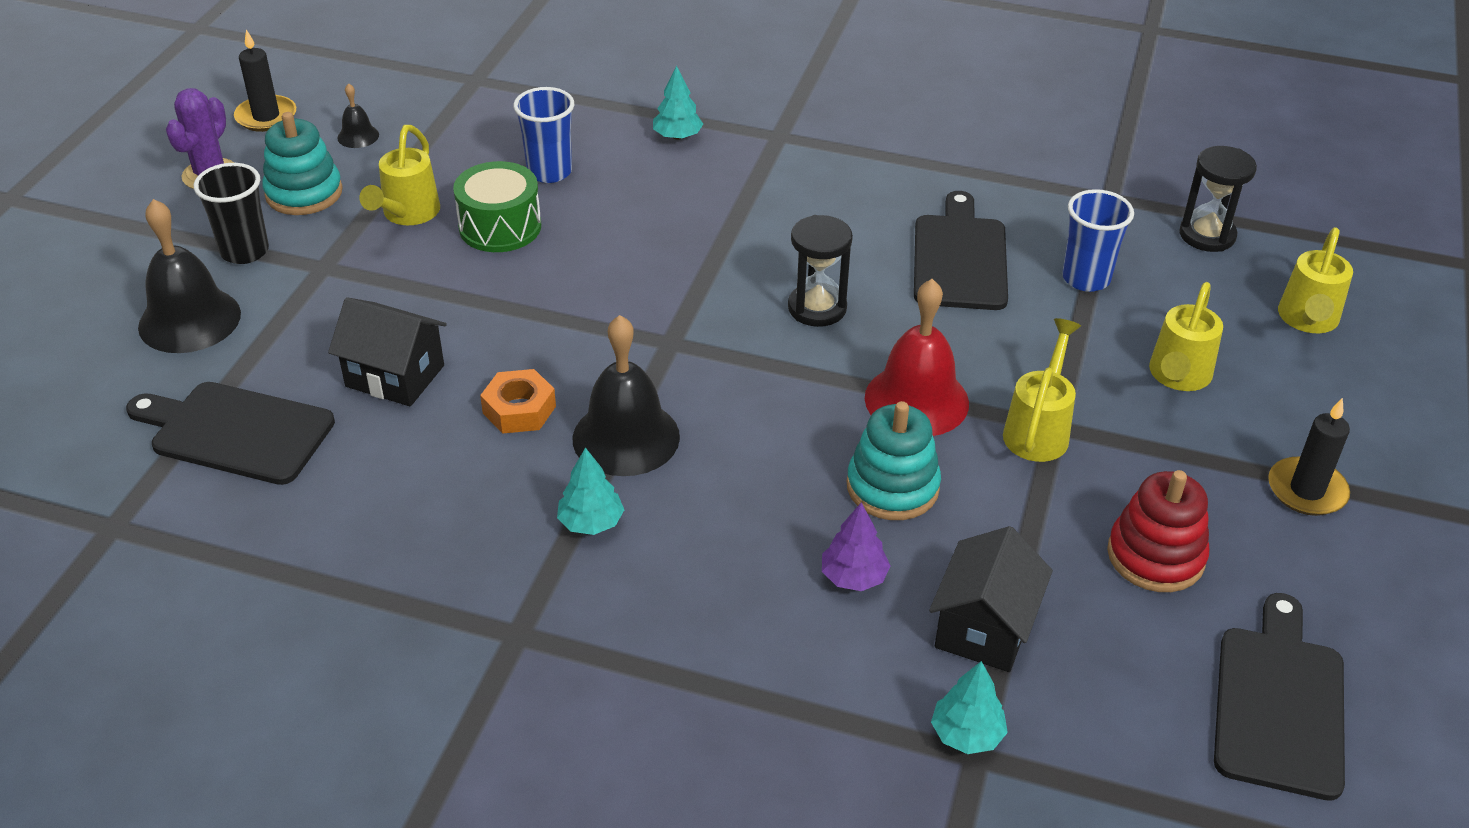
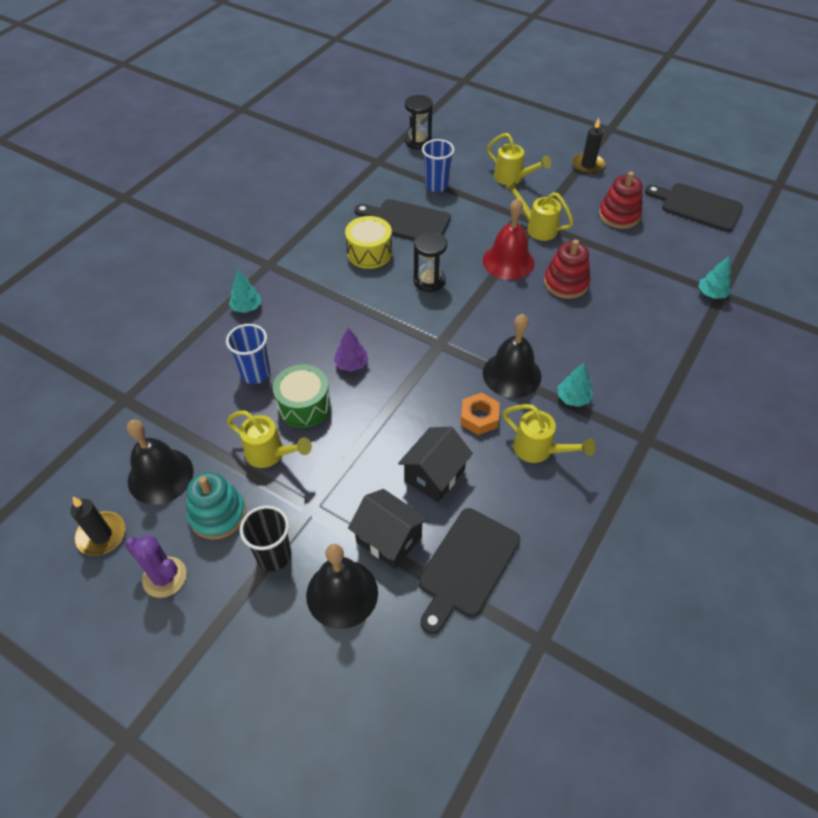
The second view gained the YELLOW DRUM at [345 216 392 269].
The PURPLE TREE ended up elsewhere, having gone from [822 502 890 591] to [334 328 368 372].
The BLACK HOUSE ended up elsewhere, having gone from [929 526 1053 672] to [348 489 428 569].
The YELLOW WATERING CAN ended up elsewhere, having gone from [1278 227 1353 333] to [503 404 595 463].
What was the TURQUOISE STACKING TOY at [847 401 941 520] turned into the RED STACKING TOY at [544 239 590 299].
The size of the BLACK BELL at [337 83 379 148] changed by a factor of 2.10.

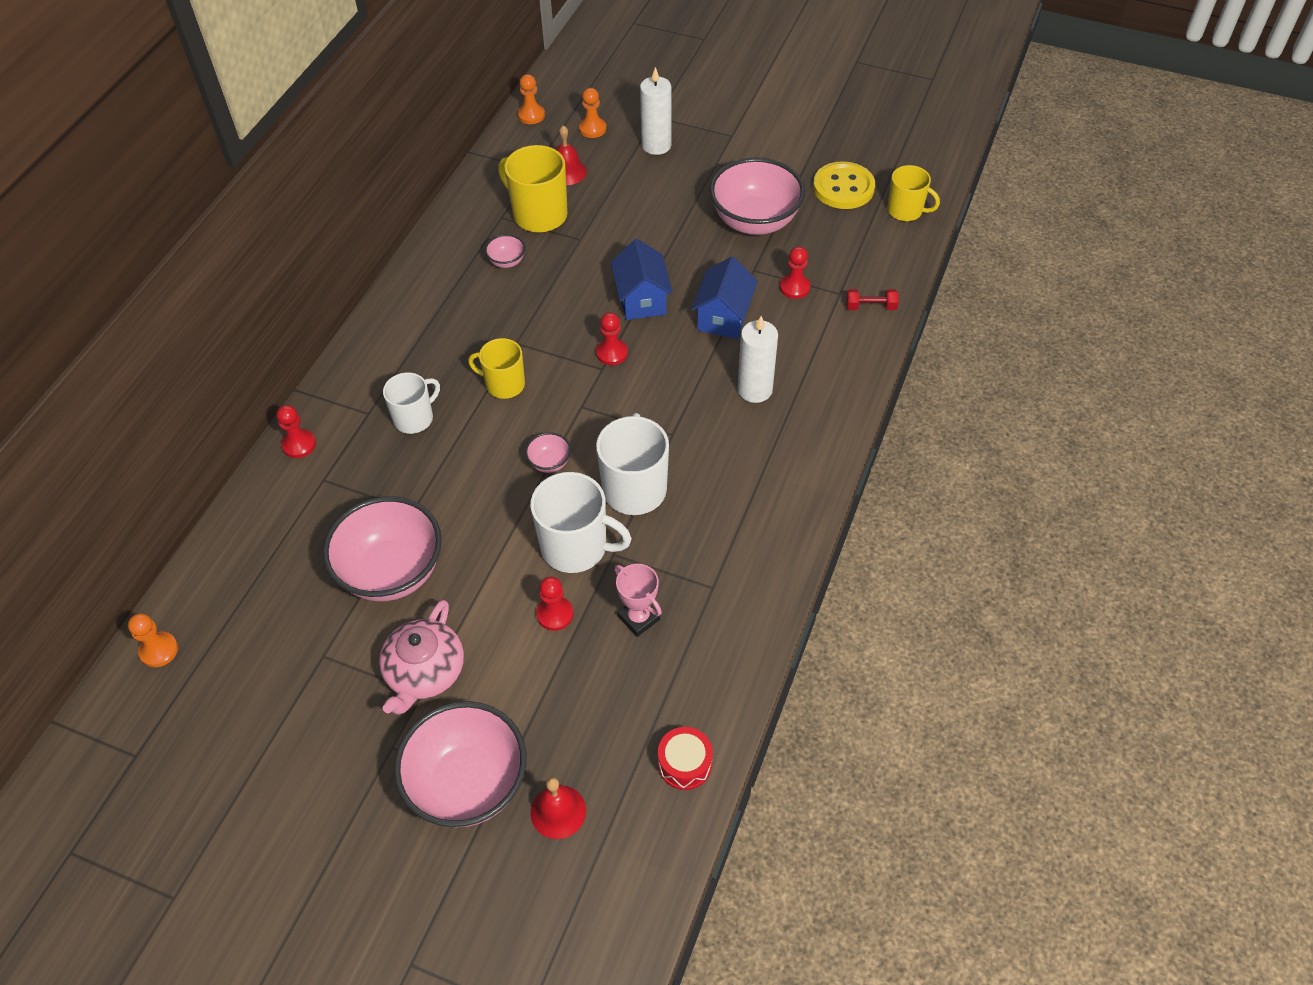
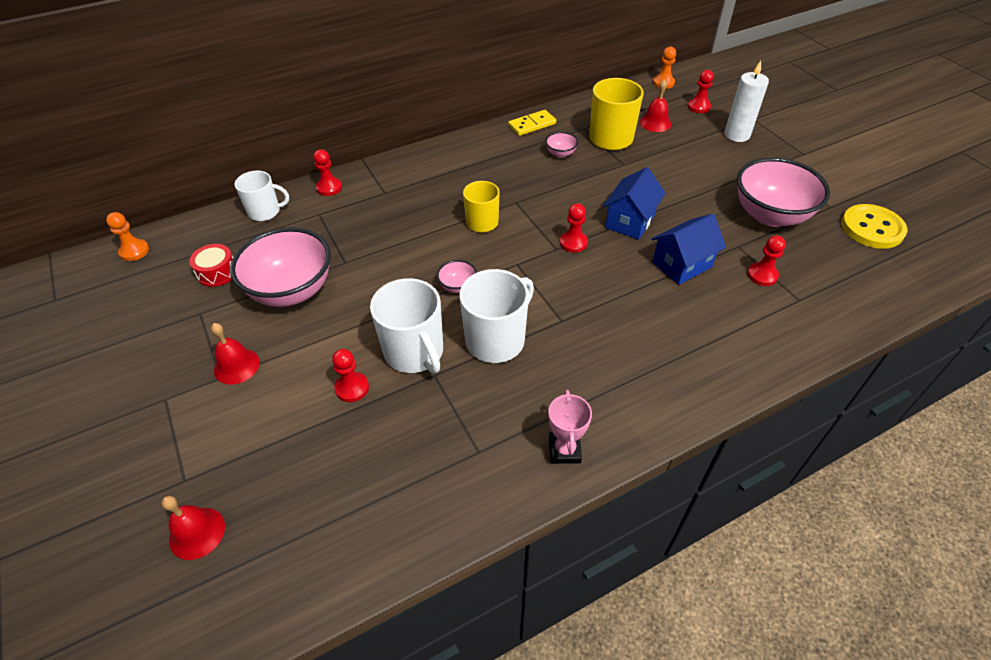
The second view lost the PINK BOWL at [394 701 527 827].
The second view lost the WHITE CANDLE at [737 316 778 403].
The second view lost the RED DUMBBELL at [846 289 899 310].
The second view lost the YELLOW MUG at [887 165 940 221].
The second view gained the YELLOW DOMINO at [508 110 556 136].
The WHITE MUG ended up elsewhere, having gone from [383 372 440 434] to [234 171 289 221].
The PINK TROPHY ended up elsewhere, having gone from [614 564 662 637] to [548 390 592 464].
The RED DRUM ended up elsewhere, having gone from [658 727 713 790] to [189 244 233 287].
Where the PINK TEAPOT stood at [379 600 464 715], the RED BELL came to stand at [211 323 260 385].
What was the ORANGE PAWN at [579 88 606 138] turned into the RED PAWN at [688 70 714 113].

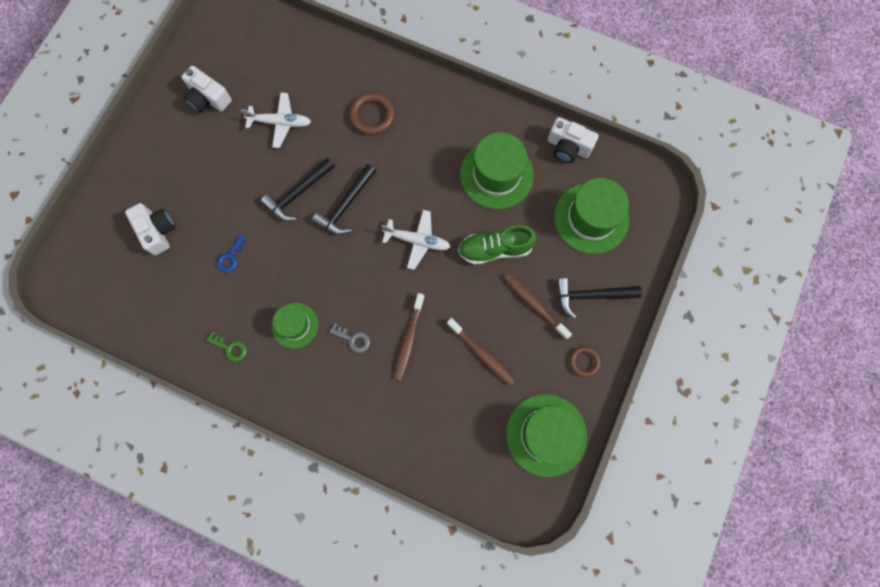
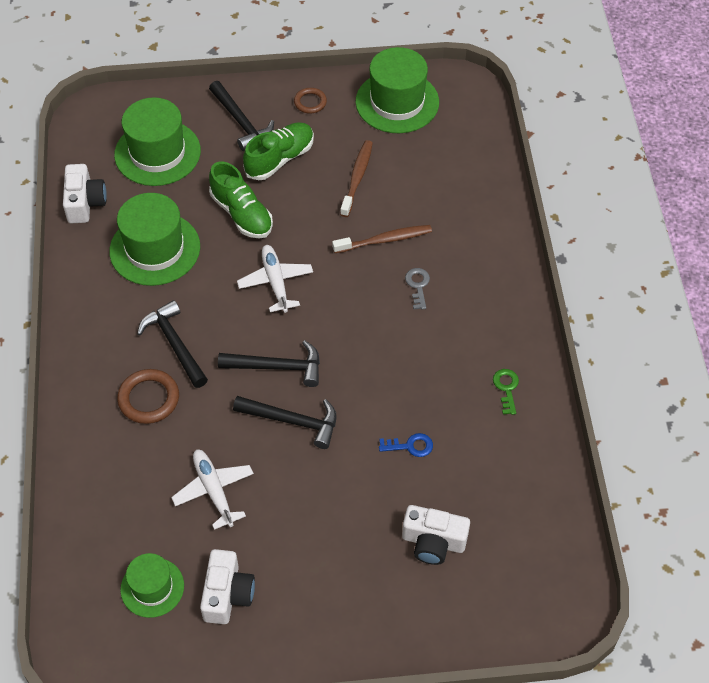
The second view gained the BLACK HAMMER at [137 300 208 388].
The GREEN HAT ended up elsewhere, having gone from [272 303 318 349] to [120 553 184 618].
Where the BROWN TOOTHBRUSH stood at [504 273 572 340], the GREEN SHOE came to stand at [243 123 314 180].
The WHITE CAMERA at [125 203 175 255] ended up facing another way, 105 degrees counterclockwise from before.

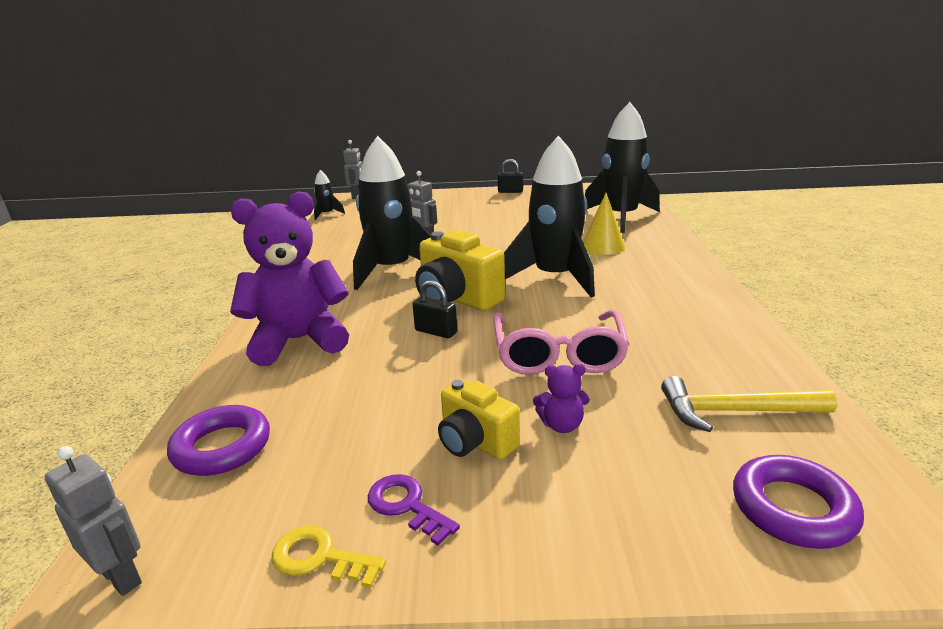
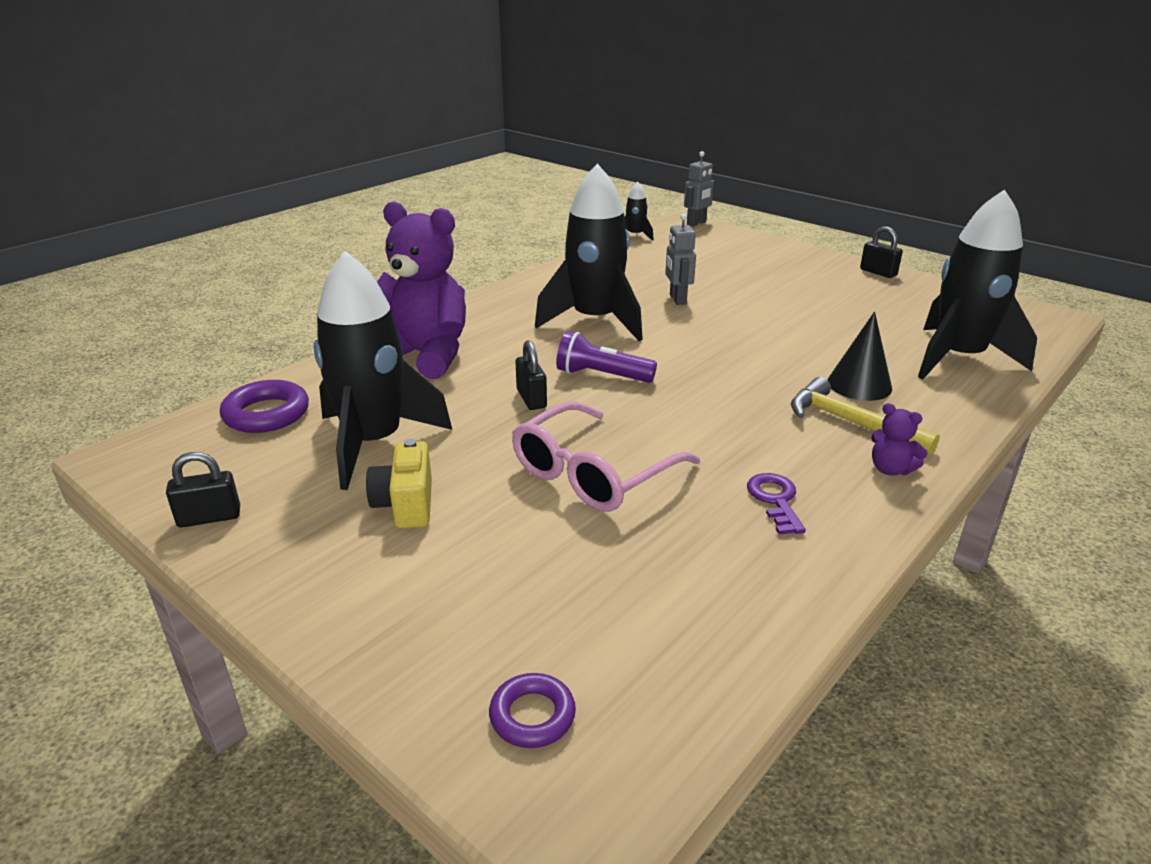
The second view lost the GREY ROBOT at [45 446 142 596].
The PURPLE KEY ended up elsewhere, having gone from [368 474 460 546] to [747 473 806 535].
The BLACK ROCKET ended up elsewhere, having gone from [504 136 595 298] to [314 251 452 490].
The PURPLE TEDDY BEAR ended up elsewhere, having gone from [533 364 590 433] to [871 403 928 476].
The YELLOW HAMMER ended up elsewhere, having gone from [661 376 837 432] to [791 377 940 455].
Where the YELLOW KEY stood at [272 525 386 588], the BLACK PADLOCK came to stand at [166 452 240 527].
Where the YELLOW CAMERA stood at [415 230 505 311], the PURPLE FLASHLIGHT came to stand at [556 331 657 383].
What was the YELLOW CONE at [583 193 625 255] turned into the BLACK CONE at [827 311 892 401].
The size of the PURPLE RING at [733 455 864 549] changed by a factor of 0.64.

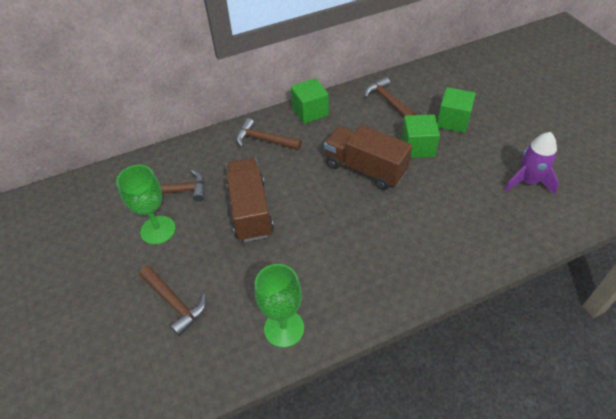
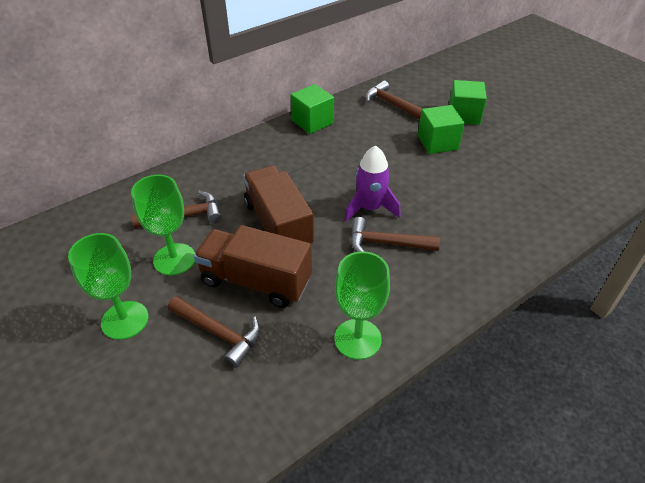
The second view gained the GREEN GOBLET at [68 233 148 340].
The BROWN HAMMER ended up elsewhere, having gone from [236 118 302 150] to [350 217 440 252].
The BROWN TRUCK ended up elsewhere, having gone from [324 125 412 190] to [194 225 312 308].
The PURPLE ROCKET ended up elsewhere, having gone from [505 132 559 194] to [344 145 401 222].

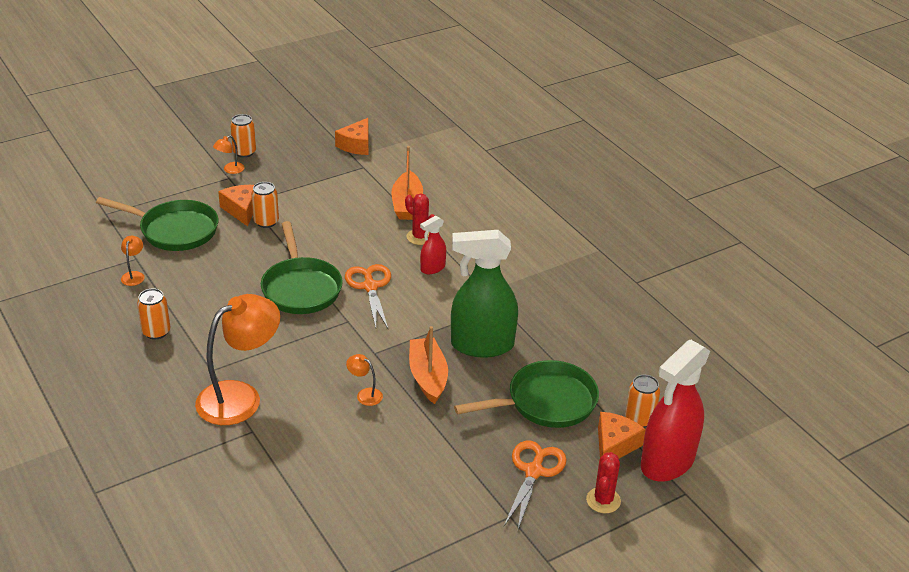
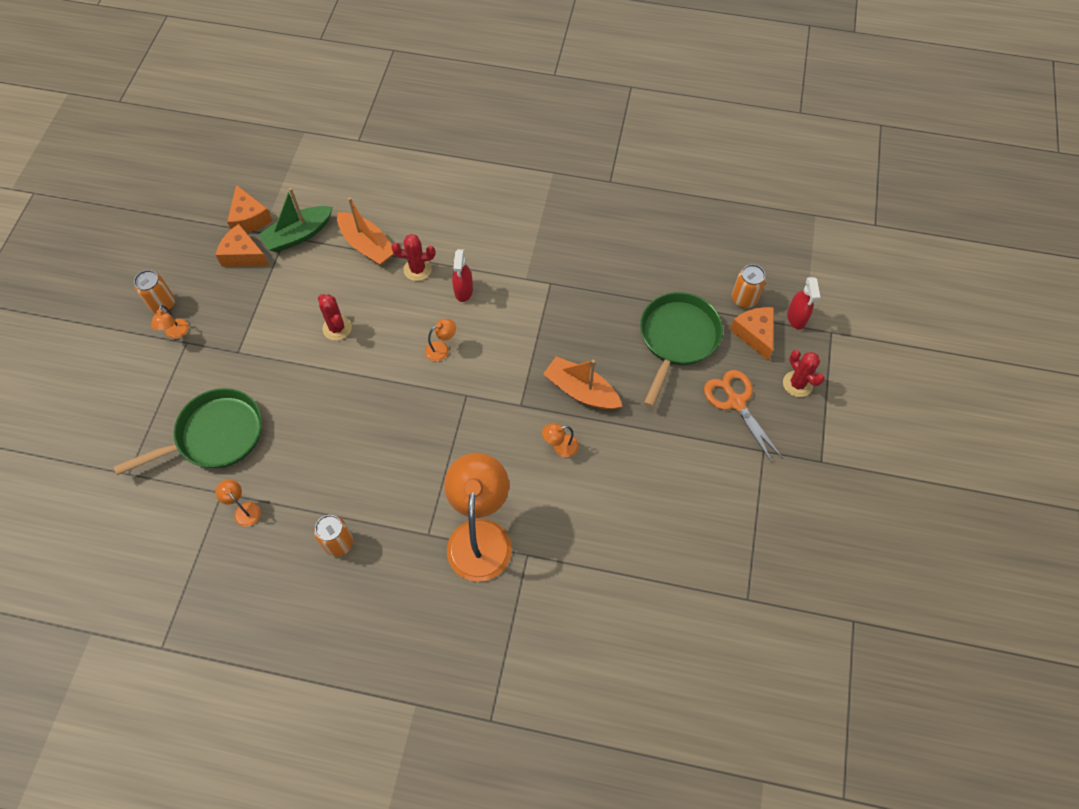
The second view lost the ORANGE CAN at [251 182 279 228].
The second view lost the GREEN PAN at [261 221 343 314].
The second view lost the GREEN SPRAY BOTTLE at [451 230 518 358].
The second view gained the GREEN BOAT at [258 188 333 252].
The second view gained the RED CACTUS at [318 294 352 340].
The ORANGE CHEESE ended up elsewhere, having gone from [218 185 254 226] to [216 224 269 267].
Where the ORANGE SCISSORS stood at [345 264 391 329], the ORANGE LAMP came to stand at [425 319 456 362].
The size of the RED SPRAY BOTTLE at [641 339 710 482] changed by a factor of 0.48.

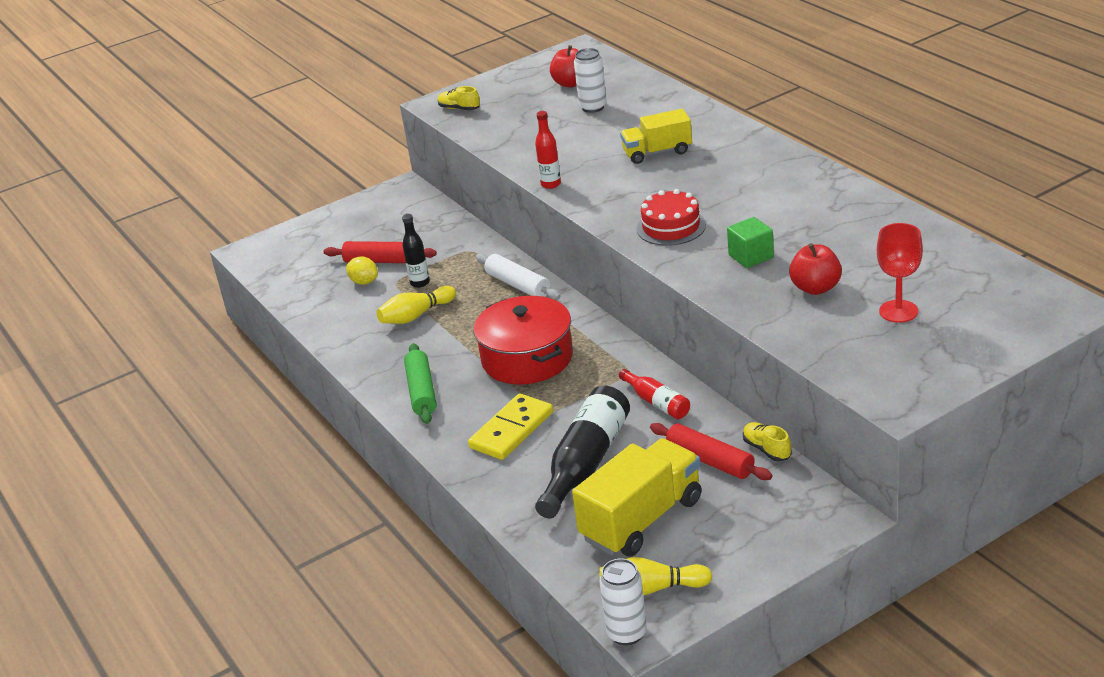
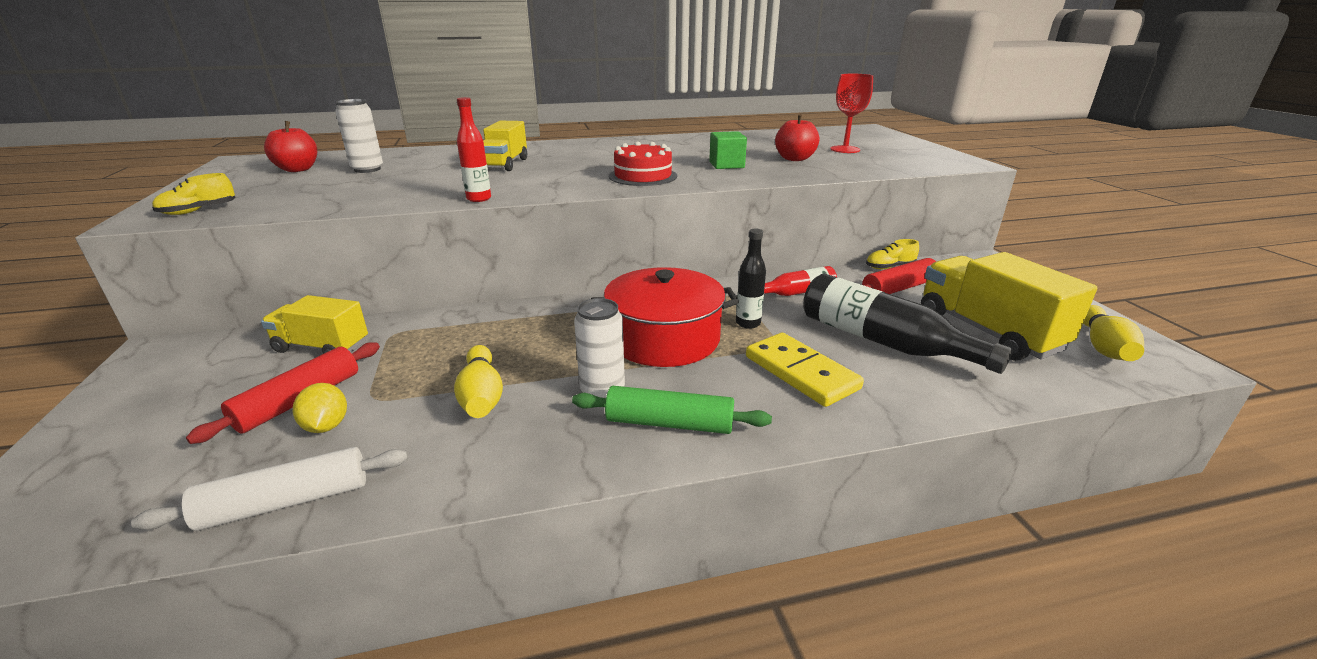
The second view gained the YELLOW TRUCK at [261 295 368 354].
The BLACK BOTTLE ended up elsewhere, having gone from [402 214 430 288] to [736 229 766 329].
The WHITE ROLLING PIN ended up elsewhere, having gone from [476 254 560 300] to [131 447 408 531].
The WHITE CAN ended up elsewhere, having gone from [599 559 647 645] to [574 298 625 398].
The YELLOW LEMON at [346 256 378 285] ended up facing another way, 75 degrees counterclockwise from before.

